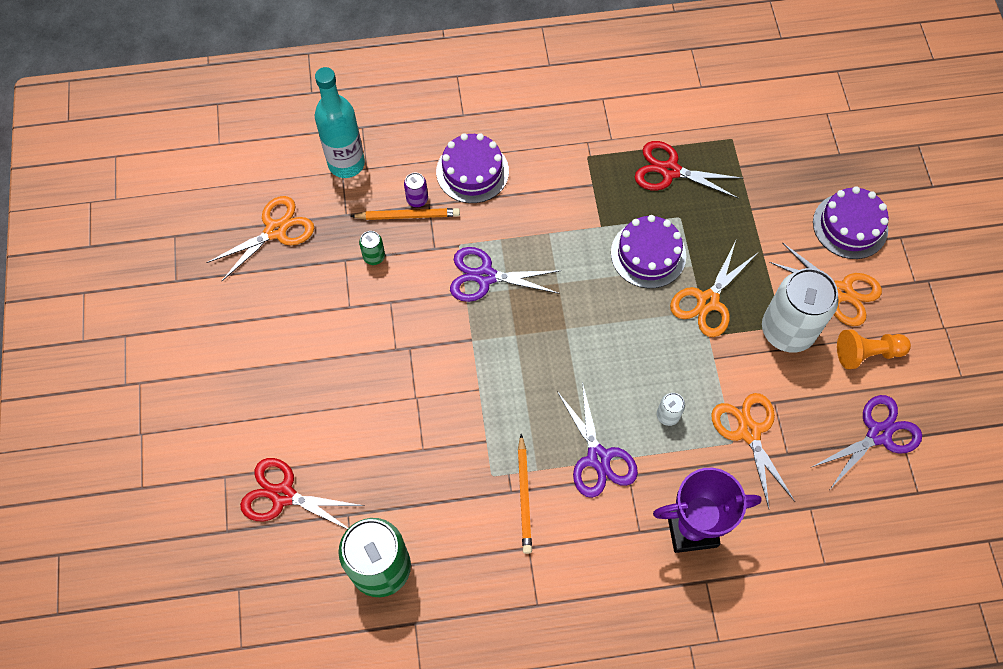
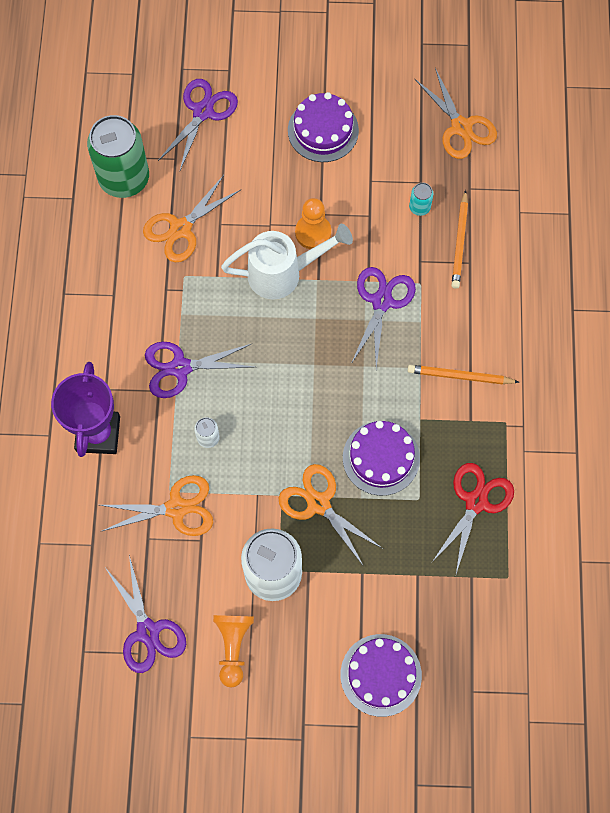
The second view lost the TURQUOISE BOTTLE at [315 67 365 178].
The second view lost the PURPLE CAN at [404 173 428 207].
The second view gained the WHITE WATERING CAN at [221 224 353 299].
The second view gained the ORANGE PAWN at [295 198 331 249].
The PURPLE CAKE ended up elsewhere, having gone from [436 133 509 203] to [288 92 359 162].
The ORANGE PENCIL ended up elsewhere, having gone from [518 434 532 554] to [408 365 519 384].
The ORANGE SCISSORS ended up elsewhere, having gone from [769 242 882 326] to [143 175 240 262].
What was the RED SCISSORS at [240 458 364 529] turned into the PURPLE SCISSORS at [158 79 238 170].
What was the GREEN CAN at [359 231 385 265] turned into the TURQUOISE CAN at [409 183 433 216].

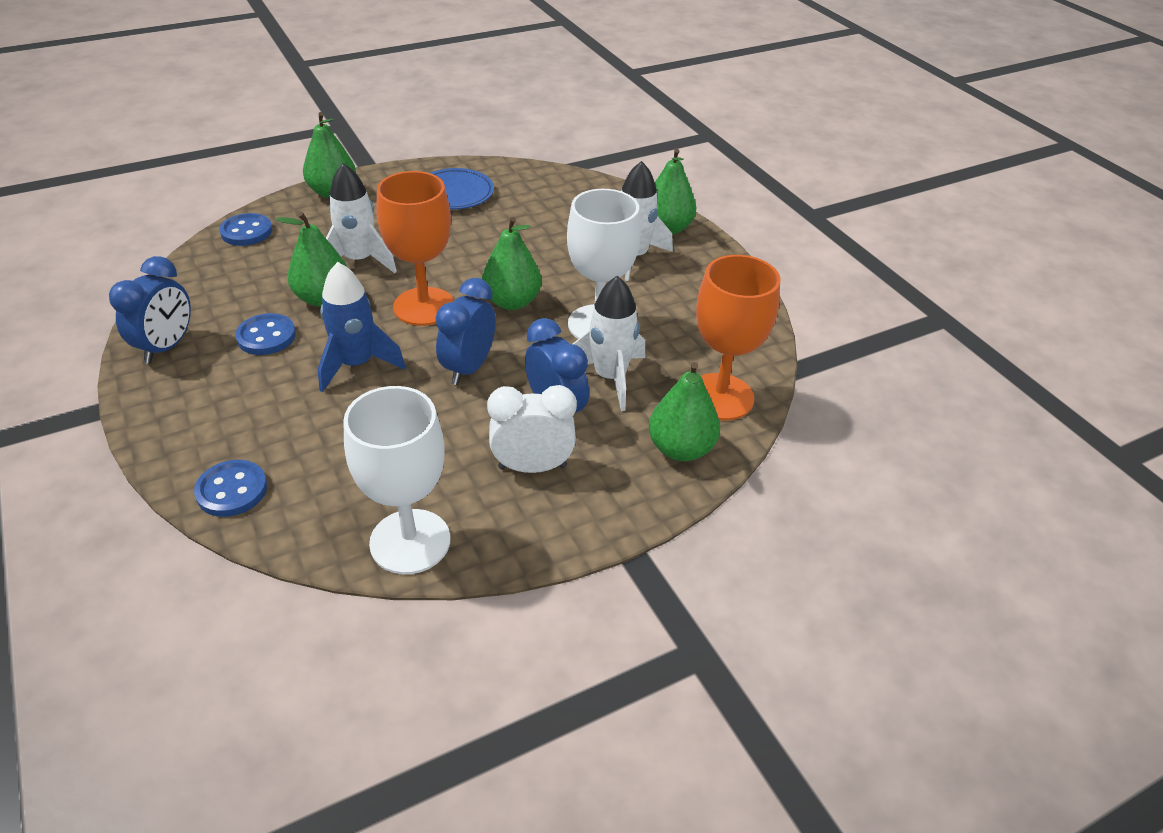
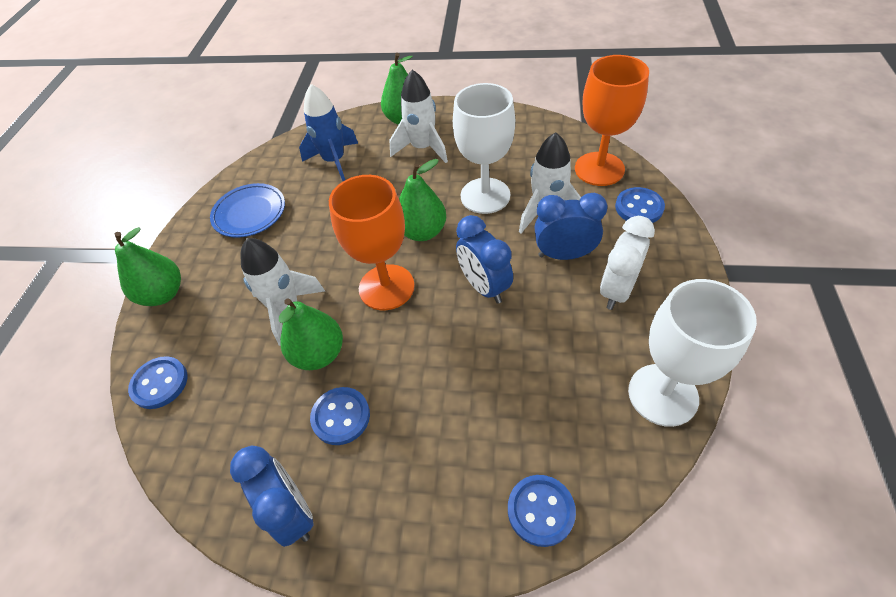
The BLUE ROCKET ended up elsewhere, having gone from [318 262 406 392] to [299 84 358 181].
Where the GREEN PEAR stood at [649 362 720 461], the BLUE BUTTON came to stand at [615 187 665 223].

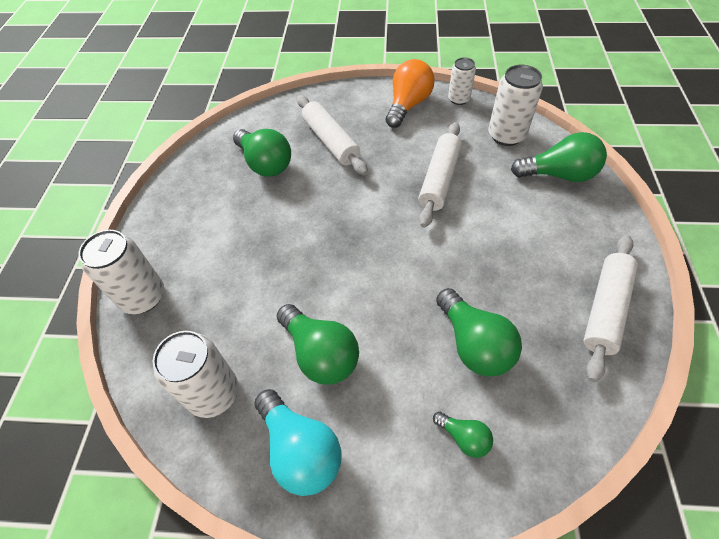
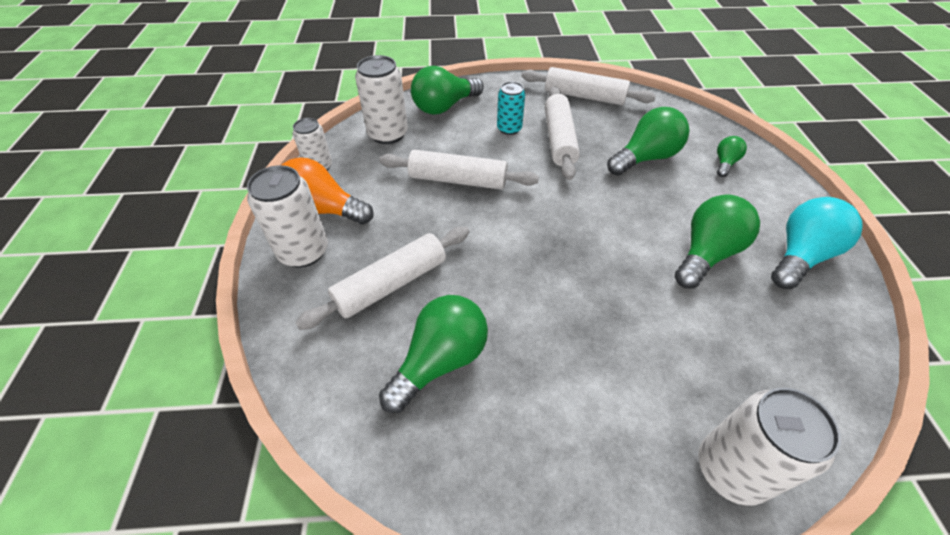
The second view gained the TURQUOISE CAN at [497 82 525 135].
The second view gained the WHITE ROLLING PIN at [545 86 580 180].
The WHITE CAN ended up elsewhere, having gone from [153 331 238 418] to [247 165 328 267].
The GREEN LIGHT BULB at [511 132 607 182] ended up facing another way, 120 degrees counterclockwise from before.

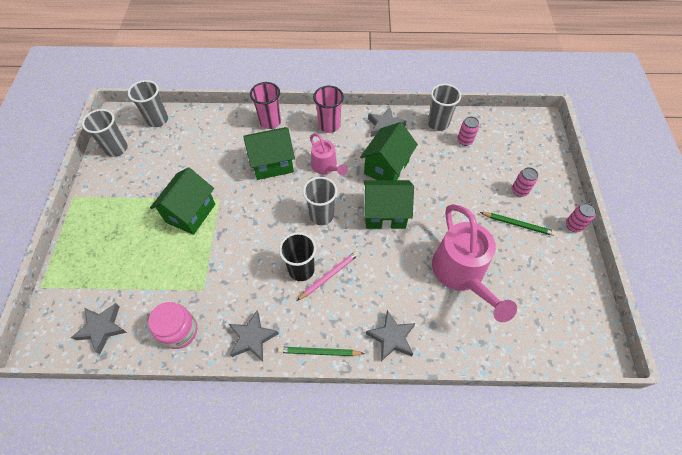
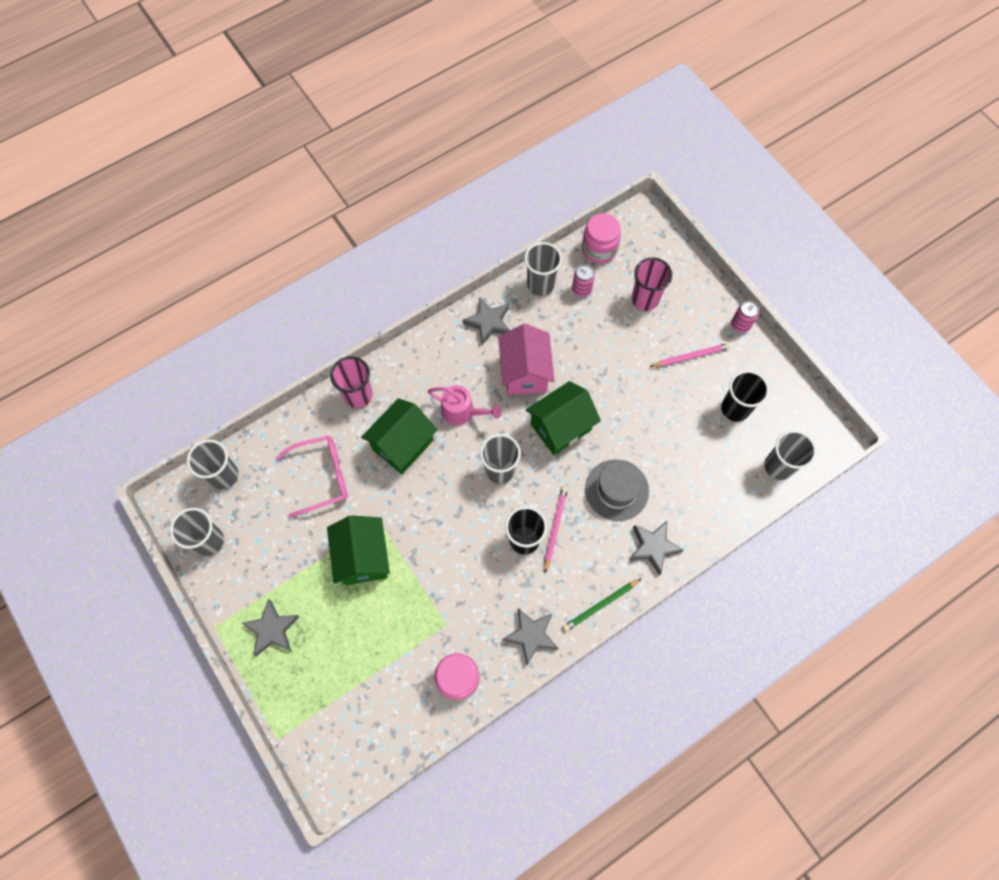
The second view lost the PINK WATERING CAN at [432 204 517 322].
The second view lost the PINK CAN at [512 167 538 197].
The second view gained the PINK GLASSES at [276 436 348 517].
The second view gained the PINK JAR at [582 213 621 264].
The second view gained the GREY HAT at [585 459 649 521].
The second view gained the BLACK CUP at [721 370 769 422].
The second view gained the GREY CUP at [764 430 816 480].
The GREY STAR ended up elsewhere, having gone from [71 303 127 354] to [242 599 300 656].
The PINK CUP ended up elsewhere, having gone from [313 86 344 133] to [632 257 672 311].
What was the GREEN HOUSE at [360 122 418 180] turned into the PINK HOUSE at [498 323 555 395].
What was the GREEN PENCIL at [480 212 556 236] turned into the PINK PENCIL at [650 343 731 367].

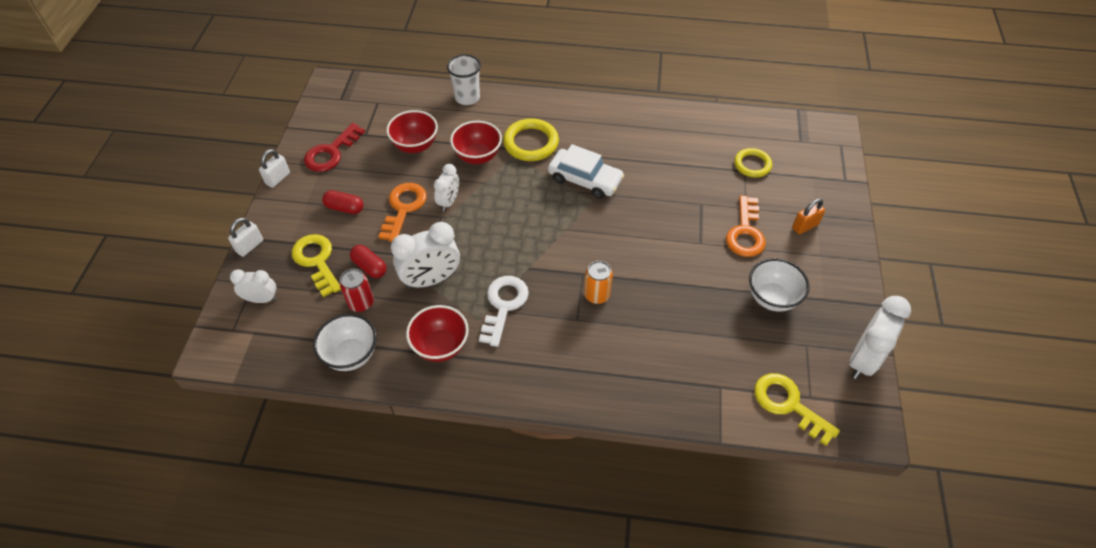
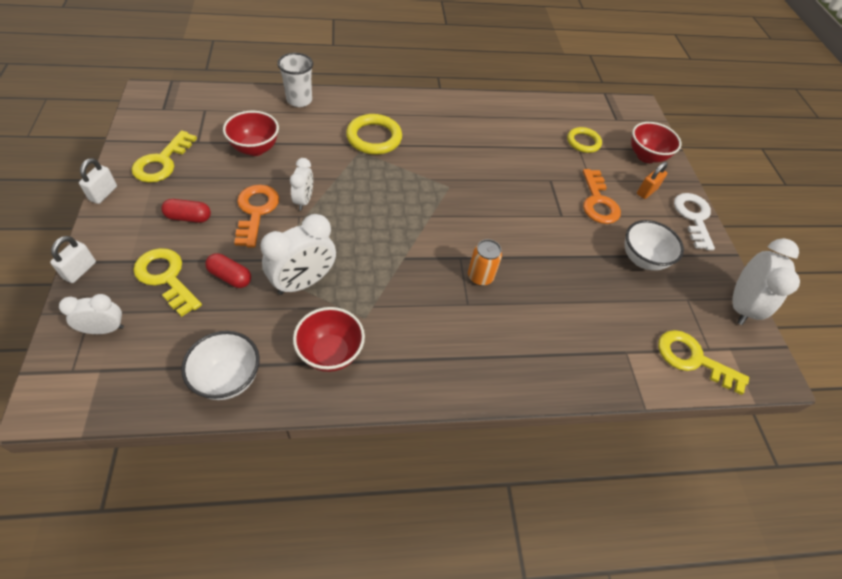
The second view lost the RED CAN at [340 269 374 312].
The second view lost the WHITE CAR at [548 144 624 199].
The RED BOWL ended up elsewhere, having gone from [450 121 502 164] to [631 122 681 163].
The WHITE KEY ended up elsewhere, having gone from [479 276 529 347] to [674 193 715 250].
What was the RED KEY at [304 123 365 172] turned into the YELLOW KEY at [132 130 197 183].

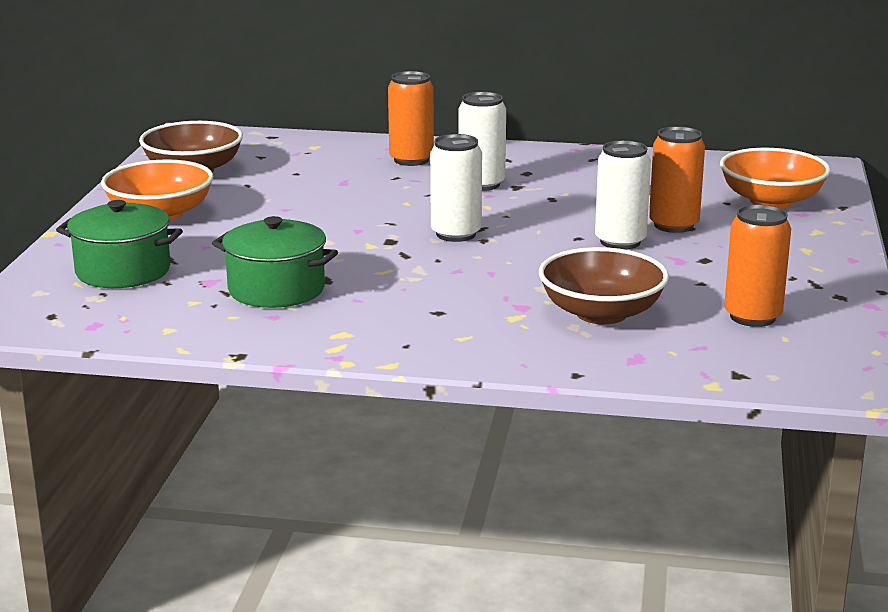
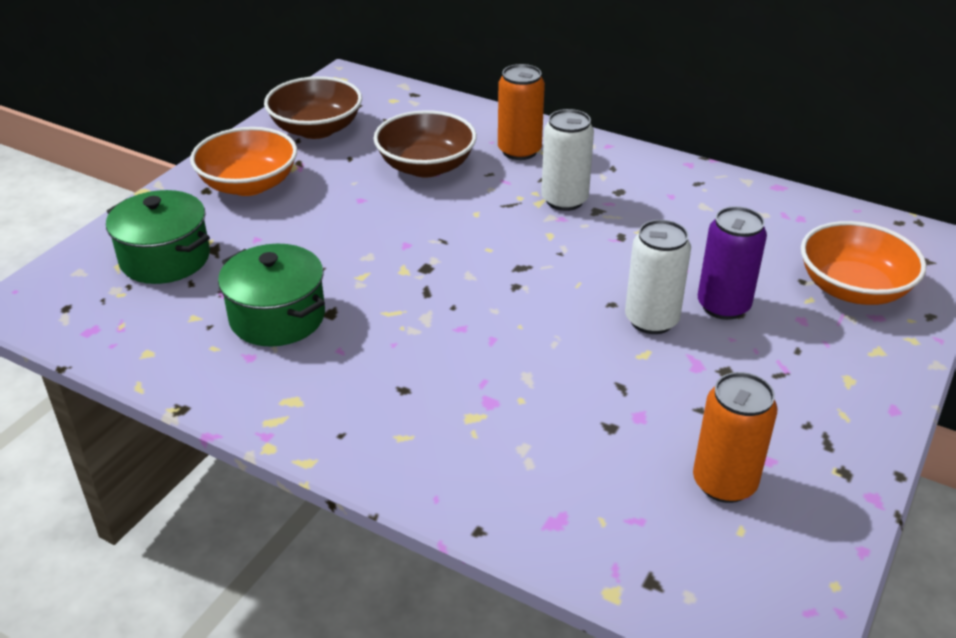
The second view lost the WHITE CAN at [430 134 482 242].
The BROWN BOWL ended up elsewhere, having gone from [539 247 669 324] to [373 110 477 177].
What was the ORANGE CAN at [649 126 705 233] turned into the PURPLE CAN at [698 206 767 320].

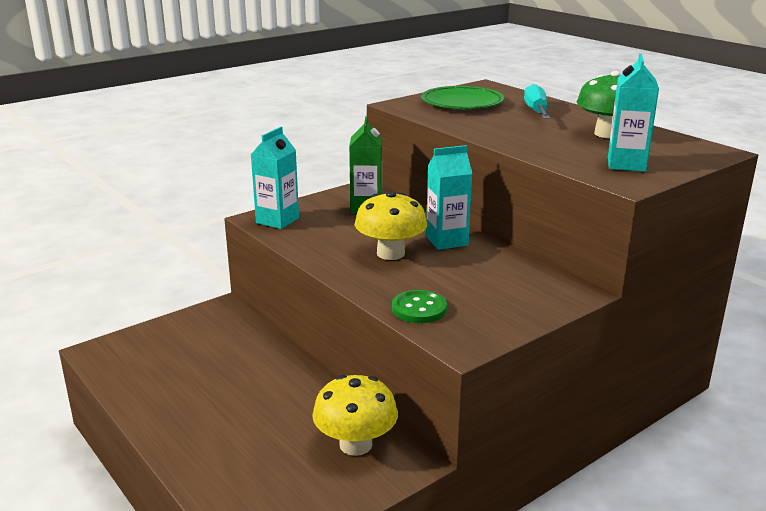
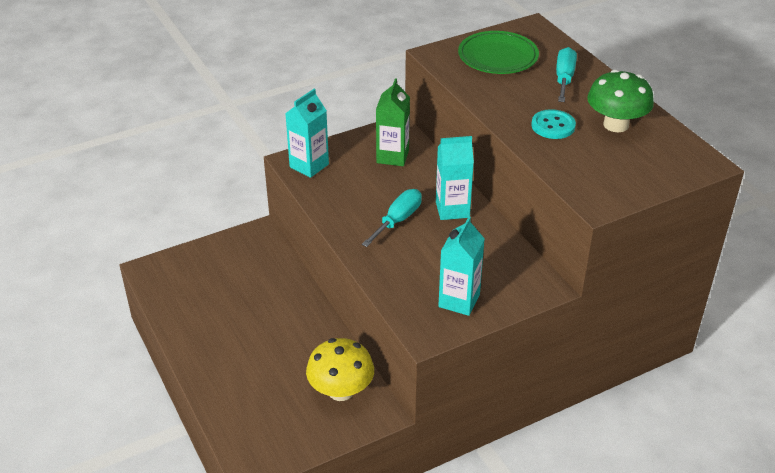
The second view lost the GREEN BUTTON at [392 290 447 323].
The second view gained the TURQUOISE BUTTON at [532 109 576 139].
The TURQUOISE CARTON ended up elsewhere, having gone from [608 53 659 172] to [438 217 485 316].
Where the YELLOW MUSHROOM stood at [355 191 427 260], the TURQUOISE SCREWDRIVER came to stand at [362 189 422 247].

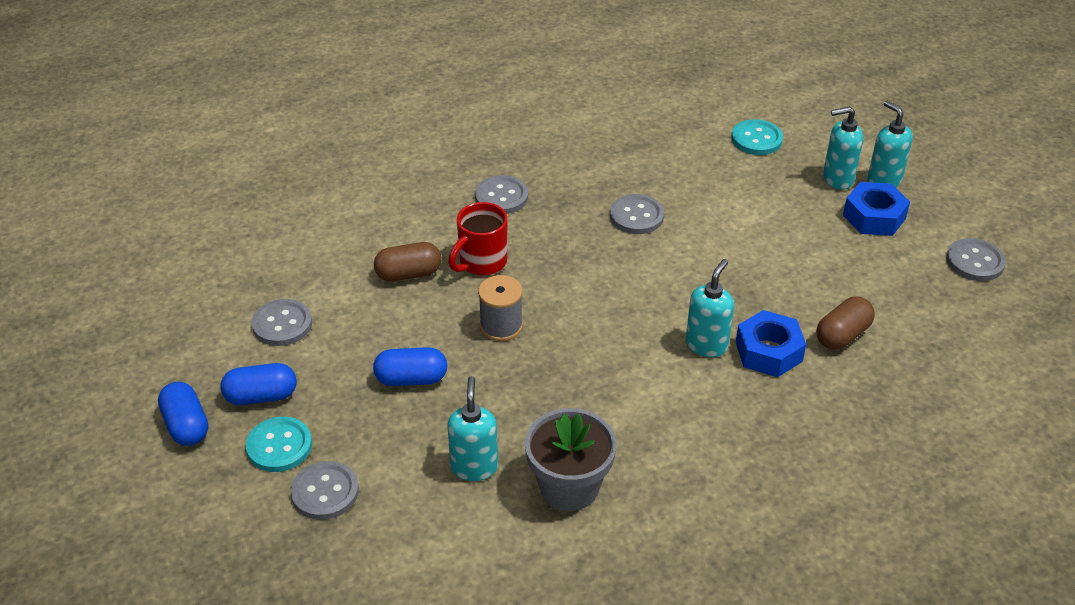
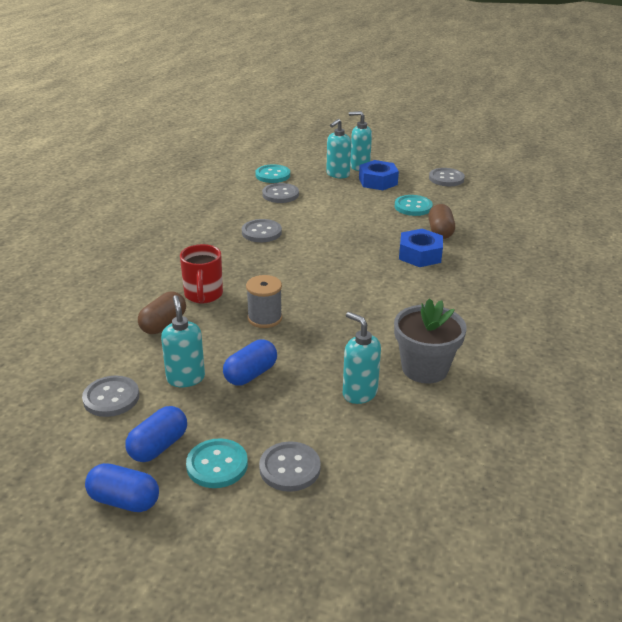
The second view gained the TURQUOISE BUTTON at [395 195 433 216].
The GREY BUTTON ended up elsewhere, having gone from [475 175 528 214] to [262 183 299 203].
The TURQUOISE SOAP DISPENSER ended up elsewhere, having gone from [686 259 734 357] to [161 295 205 387].

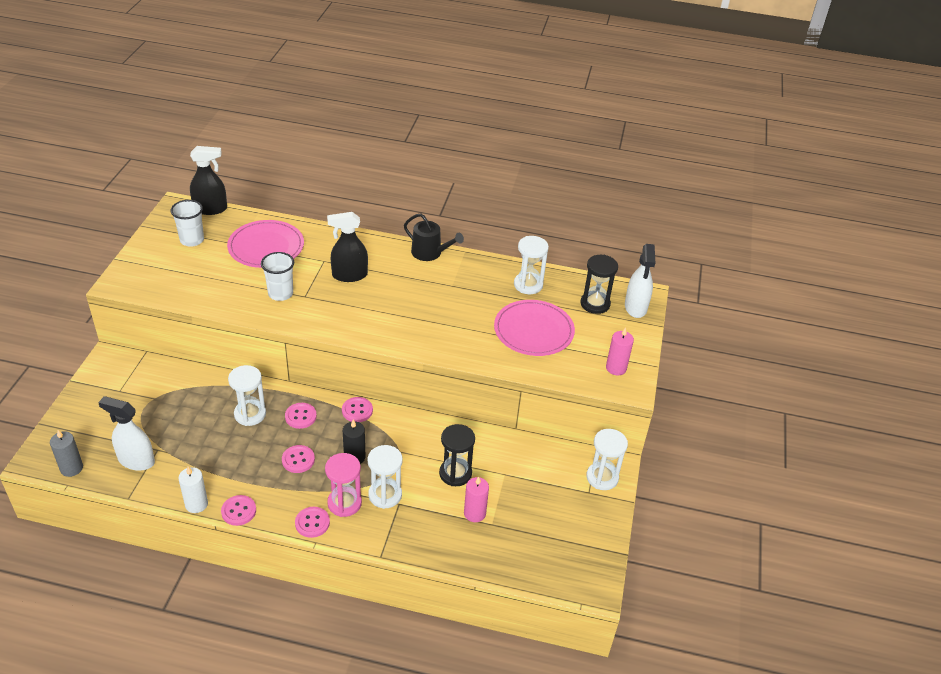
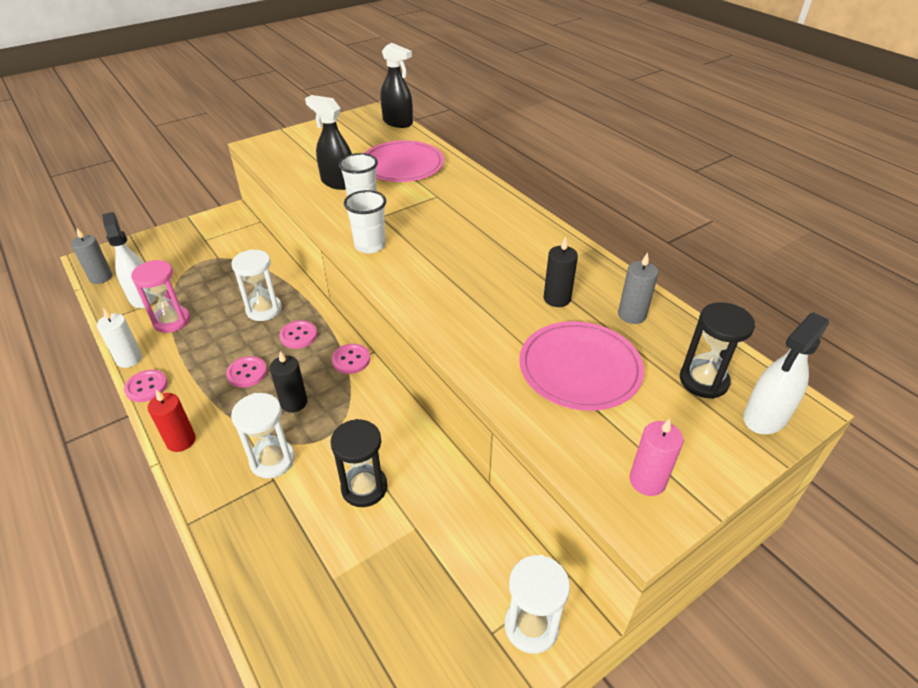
The second view lost the BLACK WATERING CAN at [404 213 464 261].
The second view lost the PINK CANDLE at [464 476 489 522].
The second view gained the BLACK CANDLE at [544 237 578 307].
The WHITE CUP ended up elsewhere, having gone from [171 200 204 247] to [344 190 386 254].
The PINK HOURGLASS ended up elsewhere, having gone from [325 453 362 517] to [131 260 190 333].
The BLACK SPRAY BOTTLE ended up elsewhere, having gone from [327 212 368 282] to [305 95 352 190].
Where the PINK BUTTON stood at [295 507 330 538], the RED CANDLE came to stand at [148 390 196 452].
Where the WHITE HOURGLASS stood at [514 236 549 294], the GREY CANDLE came to stand at [618 252 658 324].

